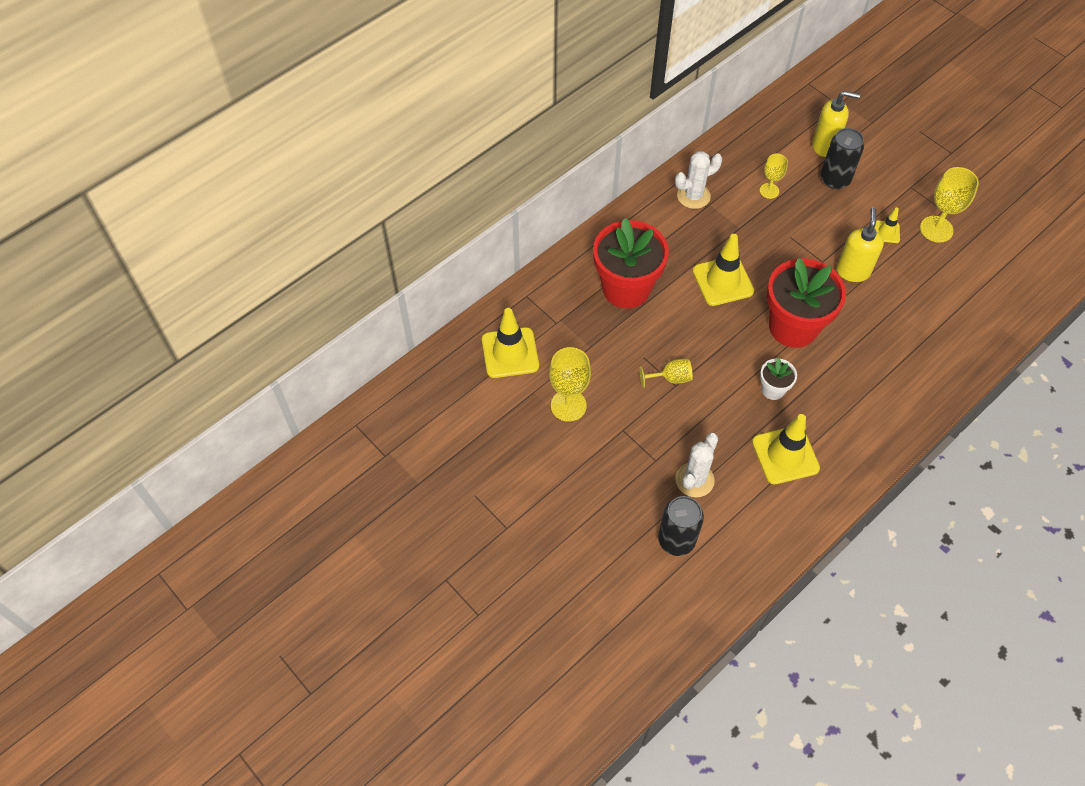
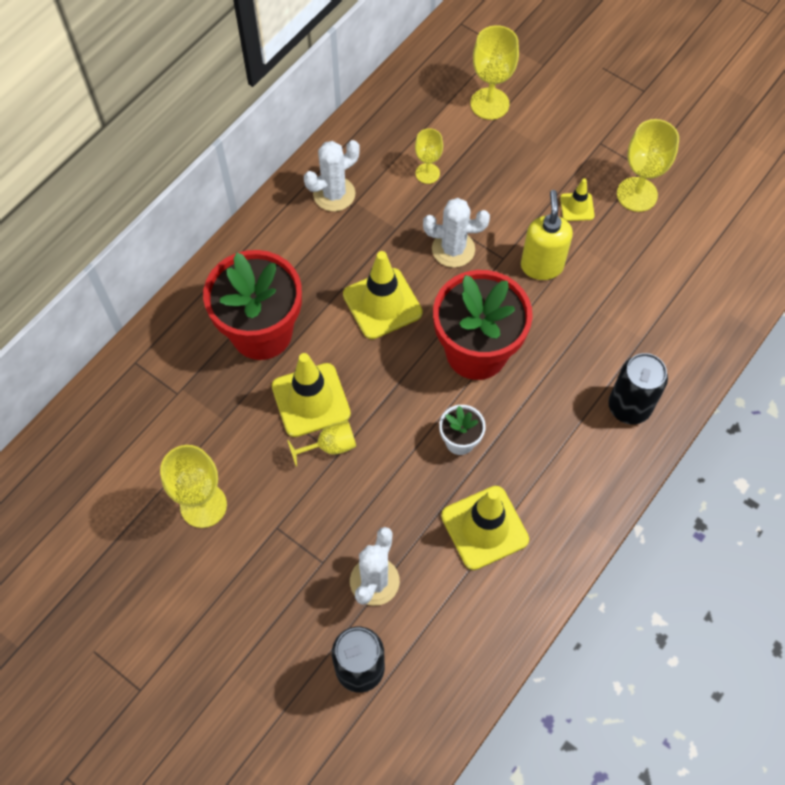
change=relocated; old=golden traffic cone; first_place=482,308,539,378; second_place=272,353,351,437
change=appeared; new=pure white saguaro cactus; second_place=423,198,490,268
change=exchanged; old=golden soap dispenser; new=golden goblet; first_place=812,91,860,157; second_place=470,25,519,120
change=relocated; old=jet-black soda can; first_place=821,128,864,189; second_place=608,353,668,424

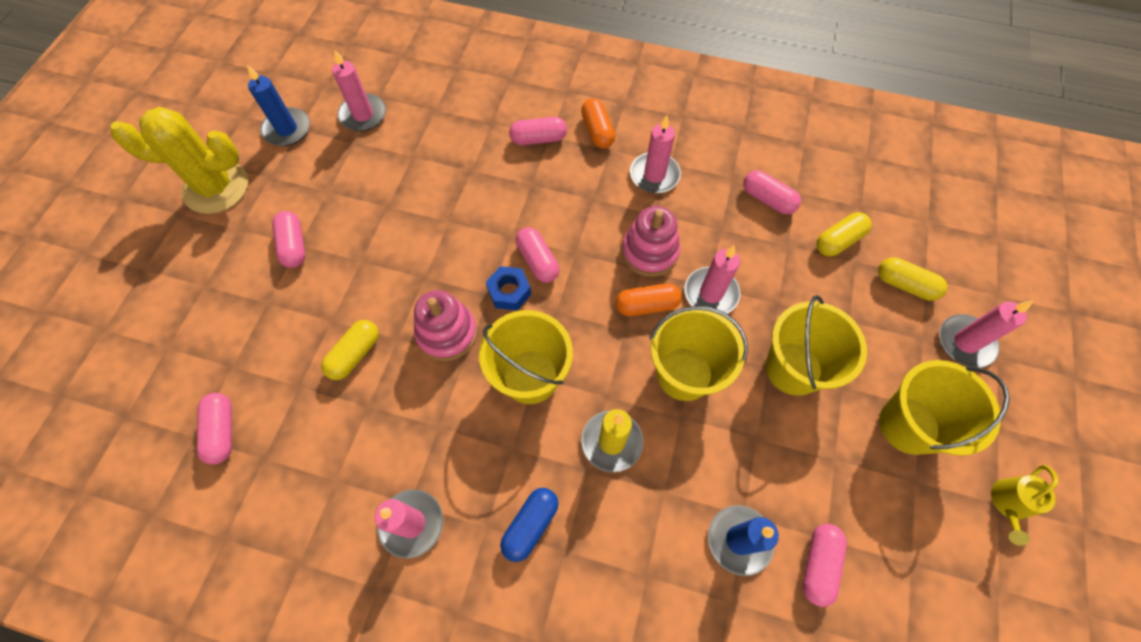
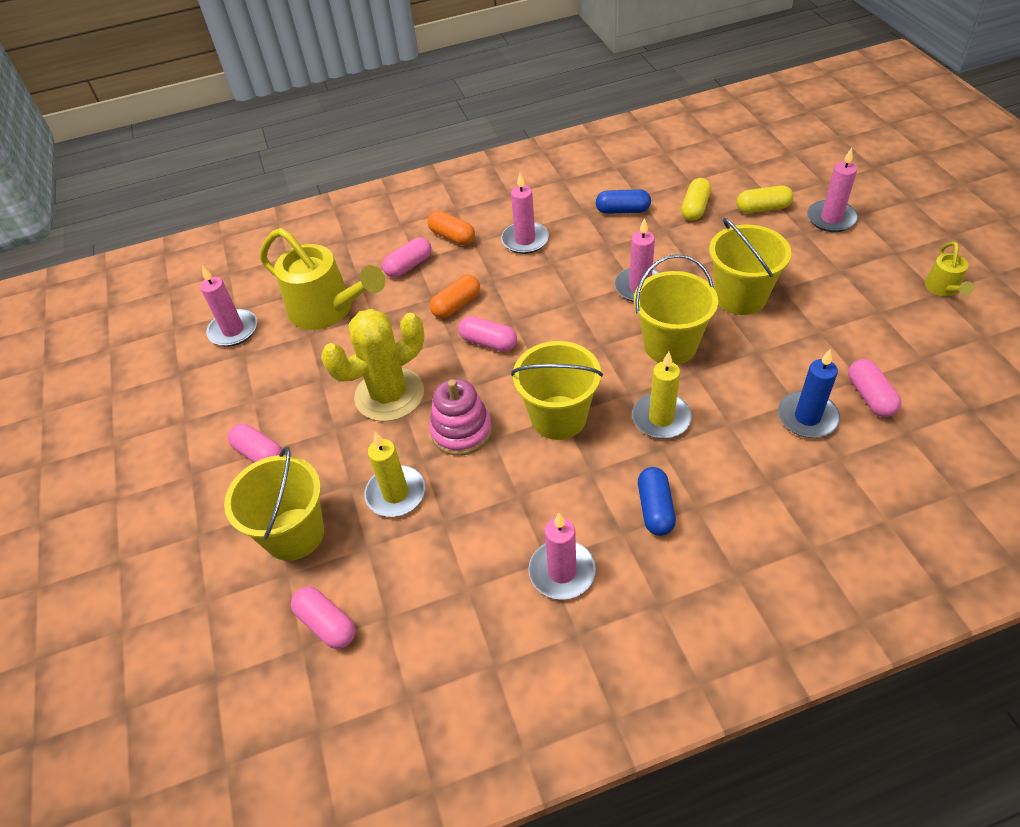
change=relocated; old=golden pail; first_place=879,360,1010,456; second_place=224,446,324,561
change=appeared; new=golden sprinkling can; second_place=260,228,385,330
change=relocated; old=golden saguaro cactus; first_place=110,107,248,214; second_place=321,309,424,421
change=exchanged; old=golden pill shape; new=golden wax candle; first_place=321,320,379,380; second_place=364,432,425,517
change=relocated; old=bright orange pill shape; first_place=616,283,682,316; second_place=430,275,480,318
change=colour; old=pink pill shape; new=blue pill shape; first_place=743,170,801,214; second_place=596,189,651,214
change=missing; old=blue wax candle; first_place=247,65,310,146
change=missing; old=blue hex nut; first_place=486,266,531,311
change=missing; old=pink stacking toy; first_place=622,206,680,277

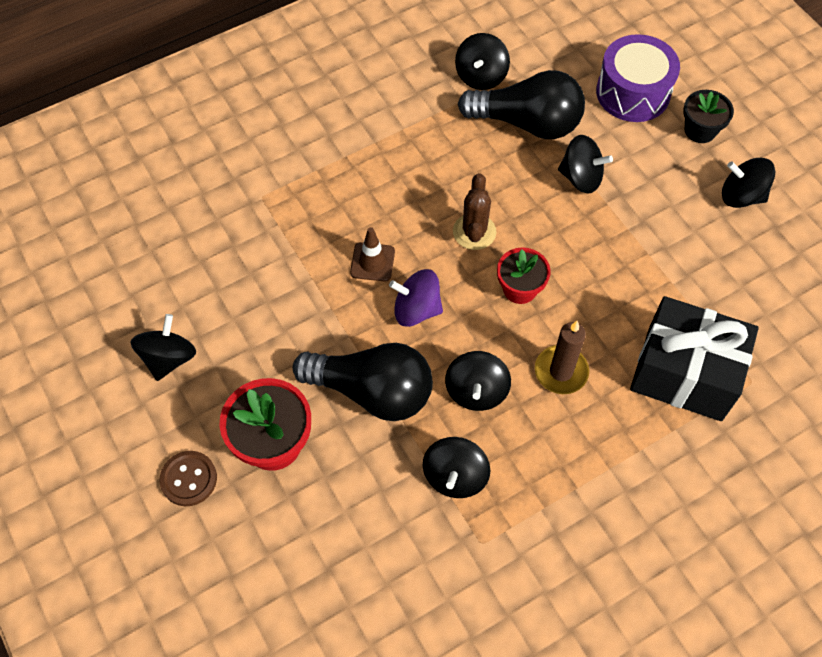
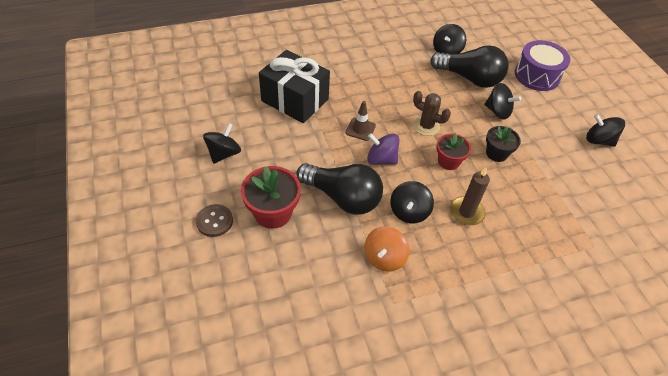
change=relocated; old=jet-black wrapped gift; first_place=630,296,759,421; second_place=259,50,330,123
change=colour; old=jet-black whirligig; new=bright orange whirligig; first_place=423,437,490,498; second_place=364,226,409,272
change=spun; old=dark brown saguaro cactus; first_place=453,173,496,250; second_place=413,91,451,136; degrees=-75
change=relocated; old=jet-black potted plant; first_place=683,90,734,143; second_place=486,126,521,162

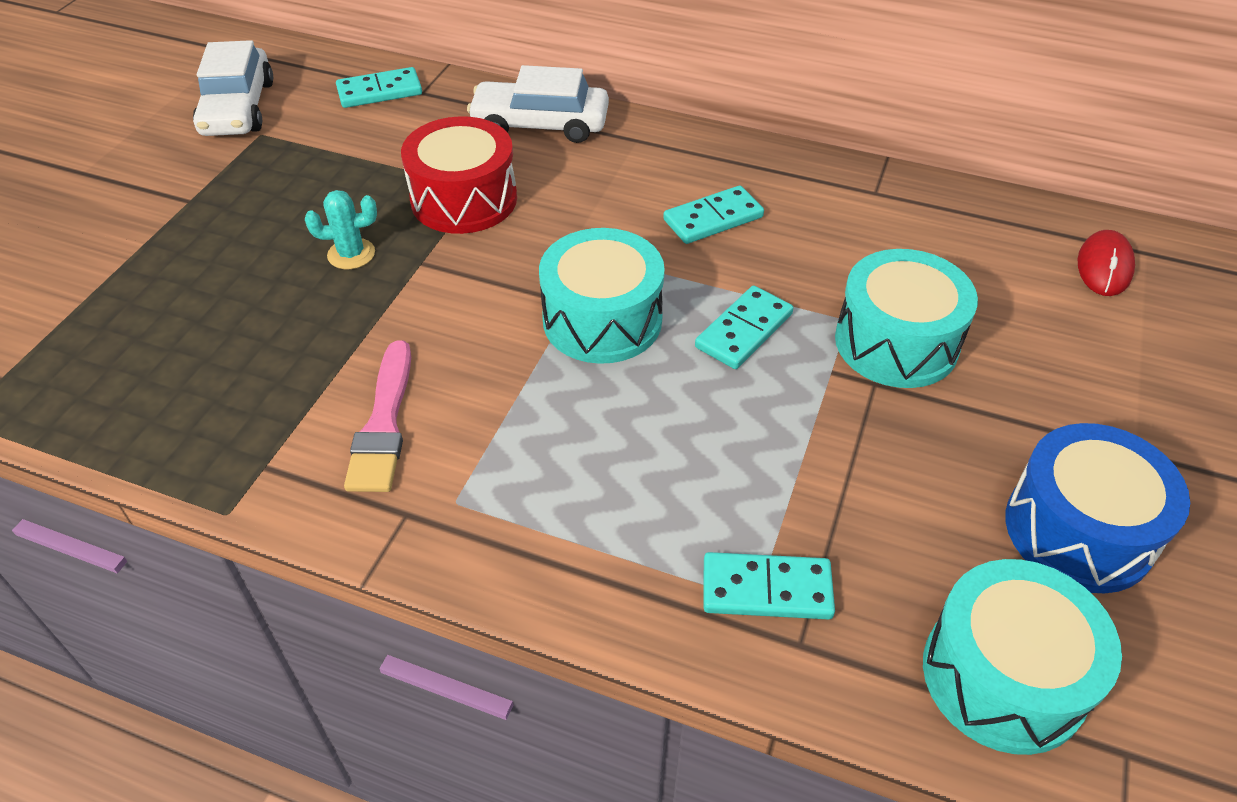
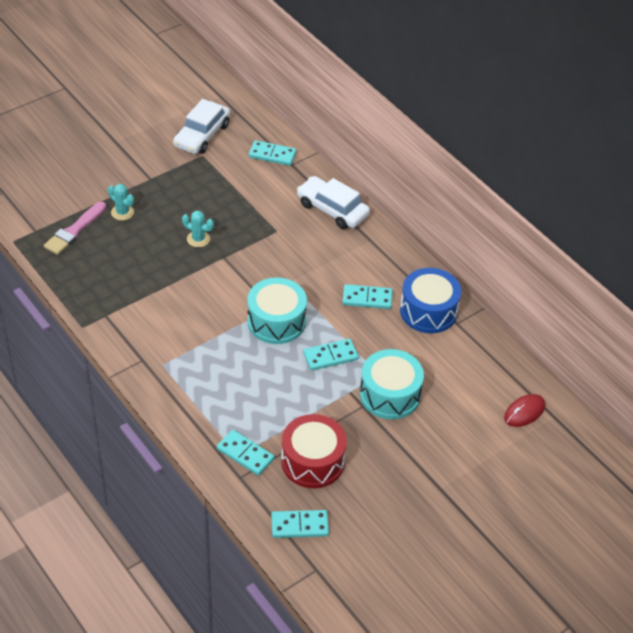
change=relocated; old=pink paint brush; first_place=344,340,411,492; second_place=44,202,106,255
change=appeared; new=turquoise saguaro cactus; second_place=108,184,134,220
change=exchanged; old=turquoise drum; new=turquoise domino tile; first_place=923,559,1122,755; second_place=271,510,329,538
change=relocated; old=red drum; first_place=401,116,517,234; second_place=281,414,347,488
change=relocated; old=blue drum; first_place=1005,423,1190,593; second_place=400,268,461,333

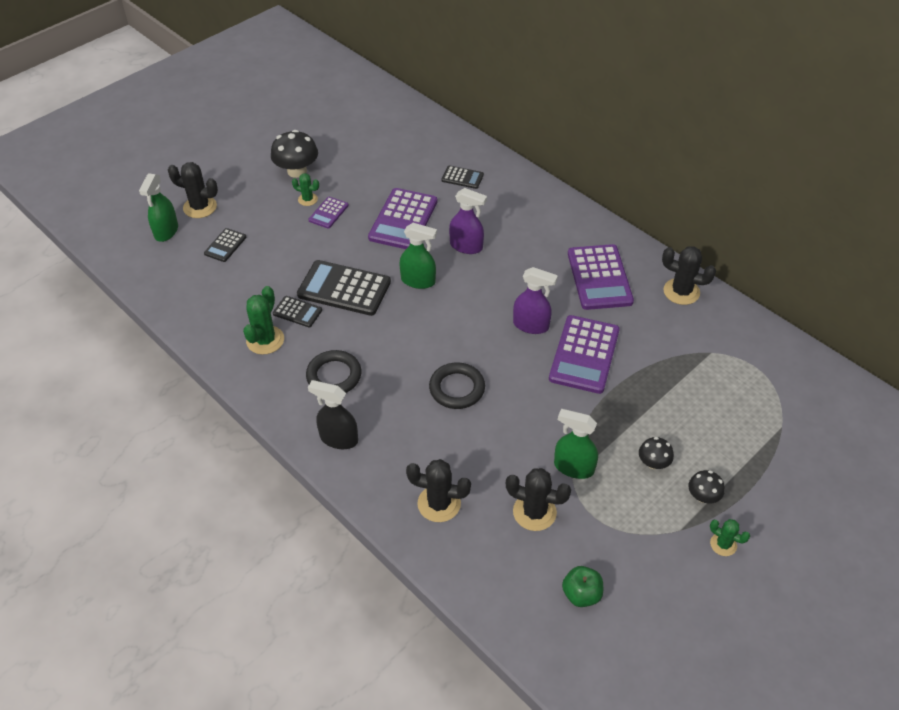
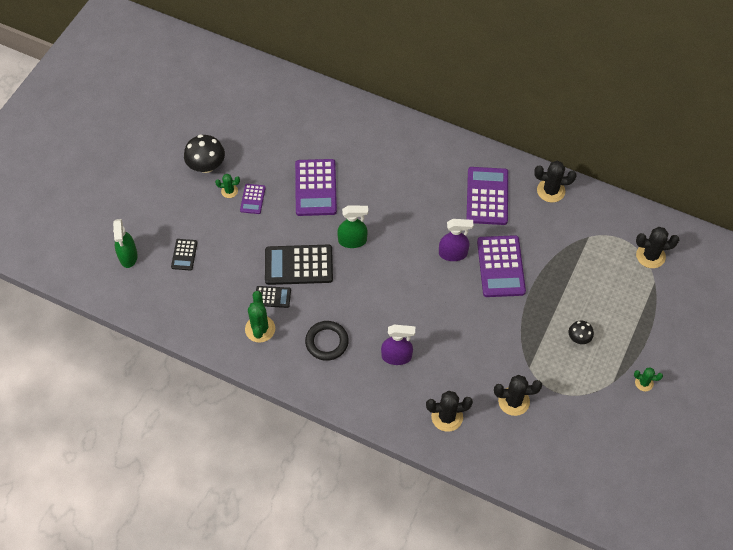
change=relocated; old=purple spray cleaner; first_place=449,188,487,254; second_place=381,325,415,365
change=spun; old=purple adding machine; first_place=568,244,634,310; second_place=466,167,508,225; degrees=-150
change=relocated; old=jet-black saguaro cactus; first_place=168,162,218,218; second_place=636,227,679,268
change=missing; old=jet-black spray cleaner; first_place=308,380,358,449
change=missing; old=jet-black ring; first_place=429,362,485,409
change=missing; old=jet-black adding machine; first_place=441,165,484,189
change=missing; old=emerald spray cleaner; first_place=554,409,598,479
change=missing; old=emerald toy apple; first_place=562,566,603,607
change=missing; old=jet-black toadstool; first_place=689,470,725,504

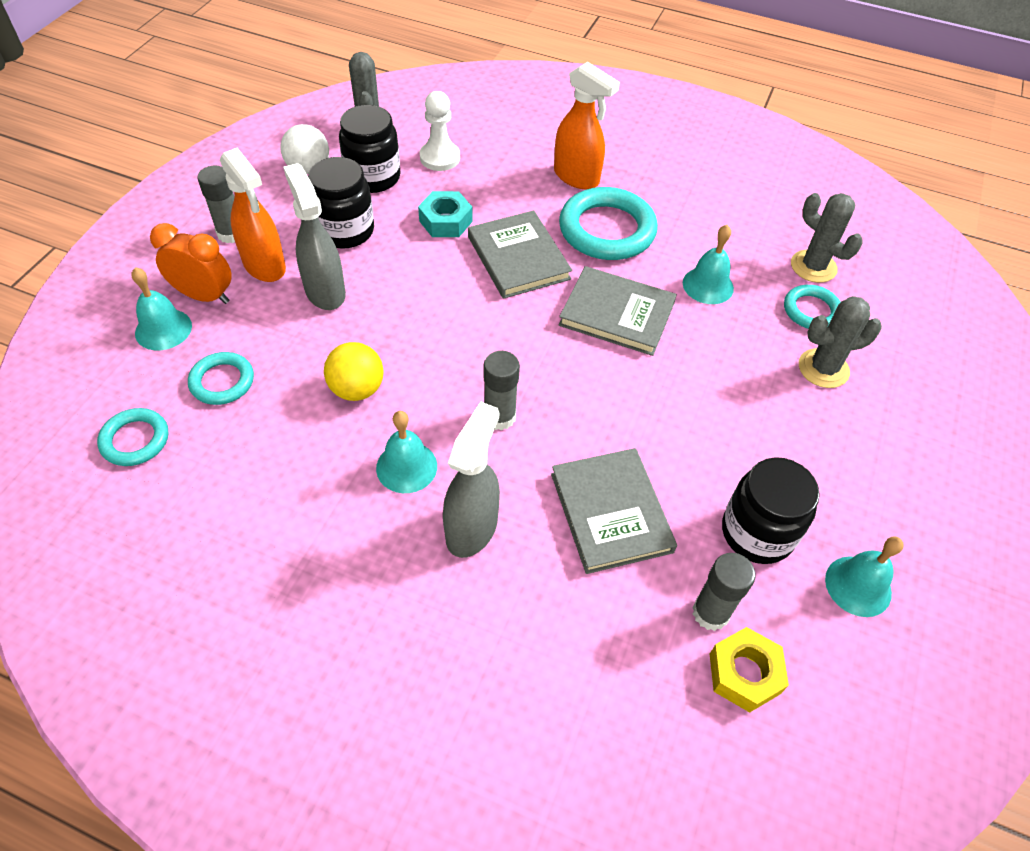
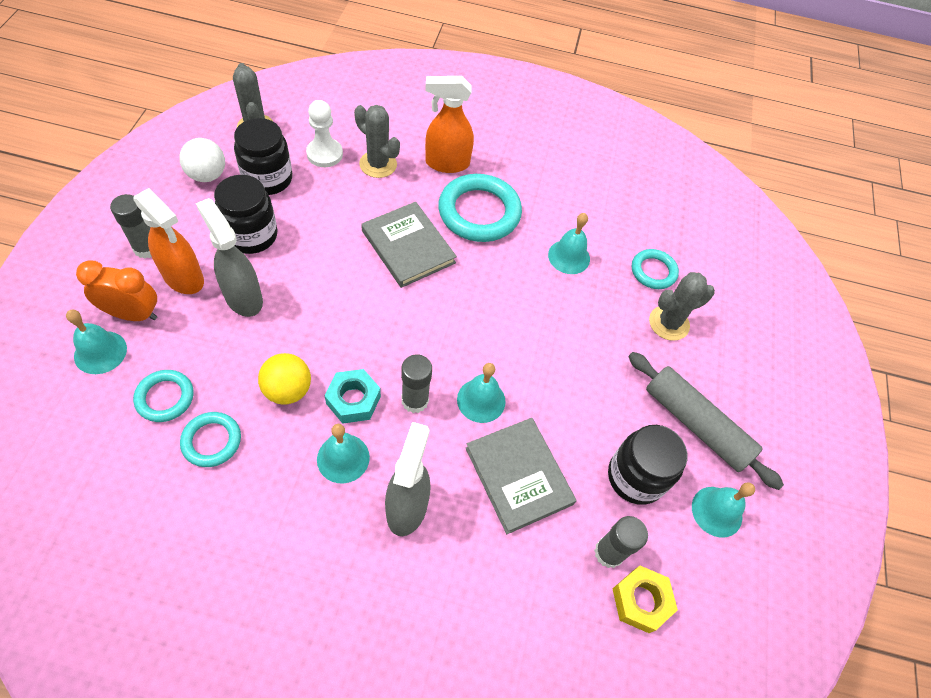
change=relocated; old=turquoise ring; first_place=97,408,168,466; second_place=180,412,241,467
change=relocated; old=turquoise hex nut; first_place=418,191,473,237; second_place=324,369,381,424
change=relocated; old=gray saguaro cactus; first_place=791,193,863,283; second_place=354,105,400,178
change=spun; old=bright orange spray cleaner; first_place=554,62,620,189; second_place=425,76,474,173; degrees=150
change=appeared; new=turquoise hand bell; second_place=457,363,506,423
change=appeared; new=gray dough roller; second_place=628,352,784,490
change=missing; old=gray book; first_place=558,266,677,356

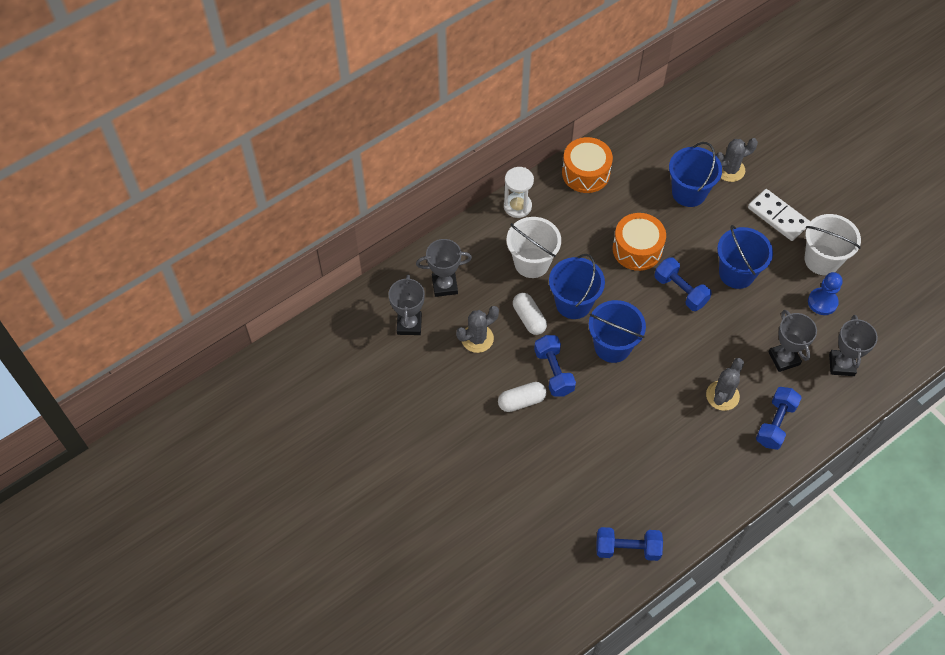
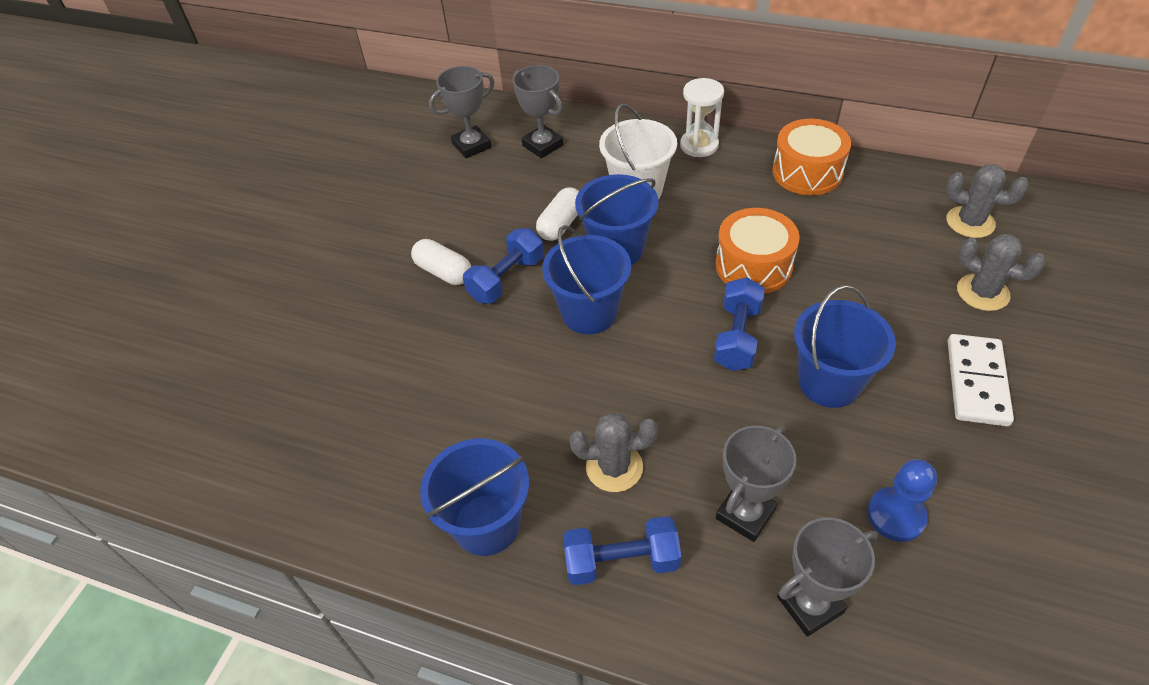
change=relocated; old=blue pail; first_place=669,142,722,207; second_place=420,438,529,556
change=relocated; old=gray saguaro cactus; first_place=456,306,499,353; second_place=946,164,1029,238
change=missing; old=blue free weight; first_place=596,527,663,561
change=missing; old=pure white pail; first_place=805,214,861,275

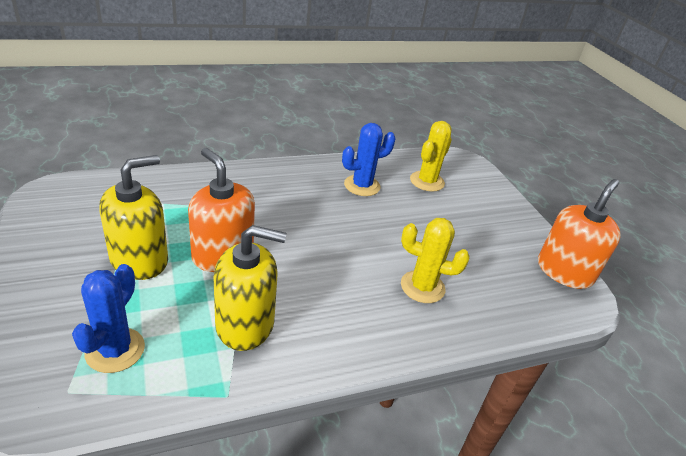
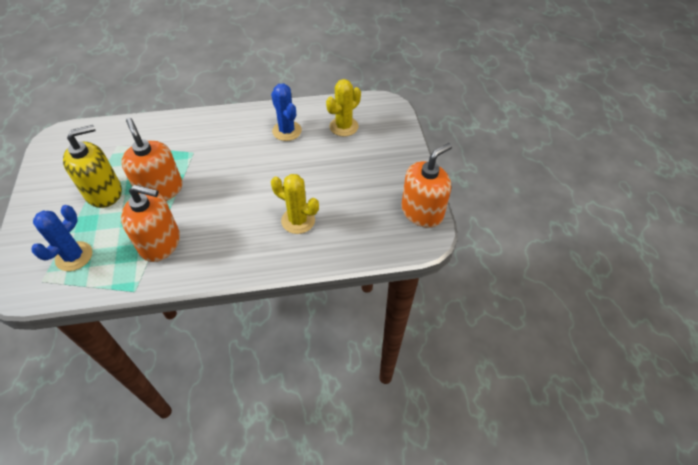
change=colour; old=golden soap dispenser; new=bright orange soap dispenser; first_place=214,225,286,351; second_place=121,185,180,262
change=spun; old=blue saguaro cactus; first_place=342,123,396,196; second_place=271,83,302,141; degrees=75

